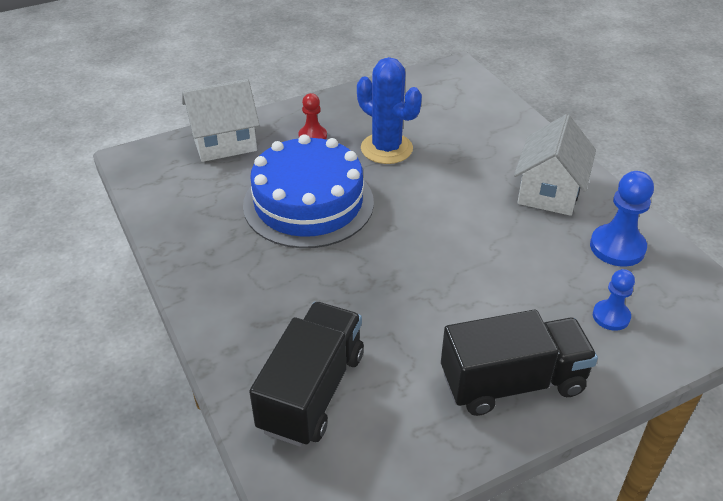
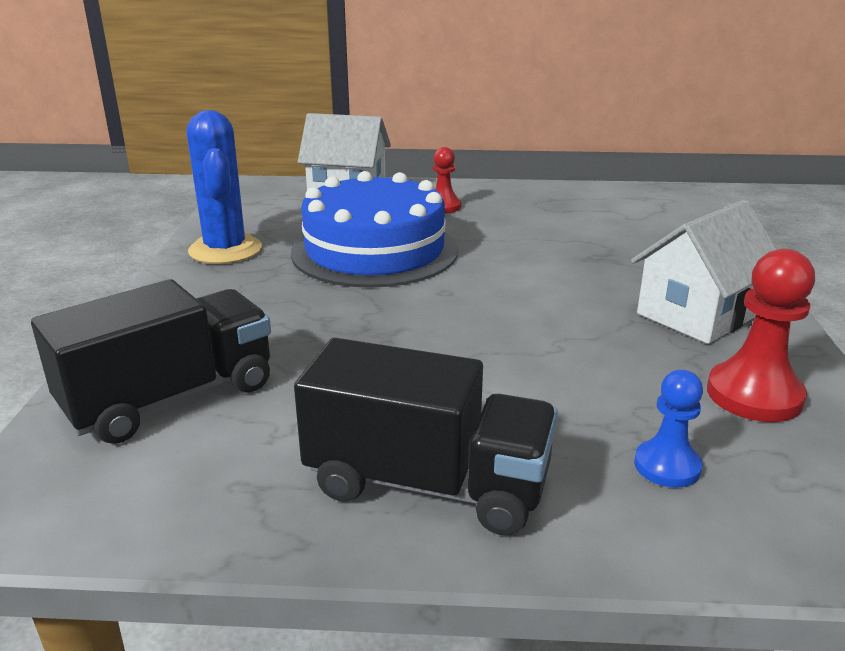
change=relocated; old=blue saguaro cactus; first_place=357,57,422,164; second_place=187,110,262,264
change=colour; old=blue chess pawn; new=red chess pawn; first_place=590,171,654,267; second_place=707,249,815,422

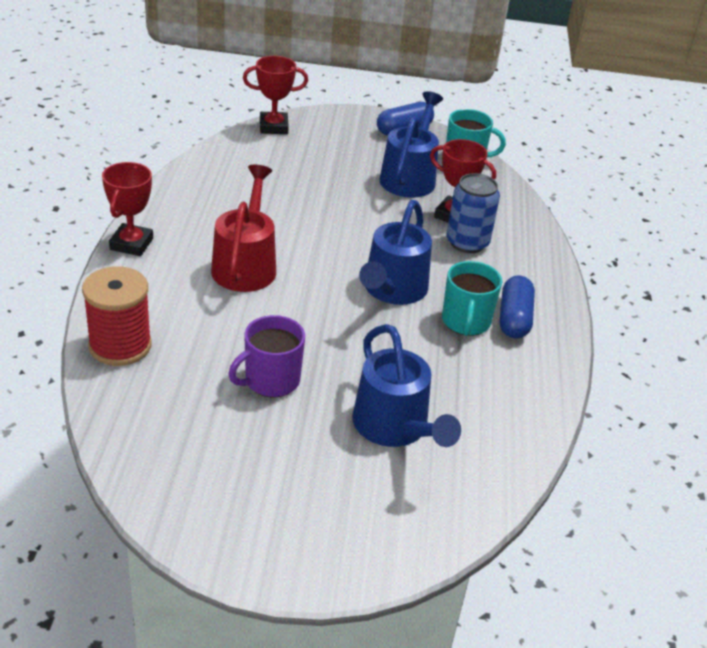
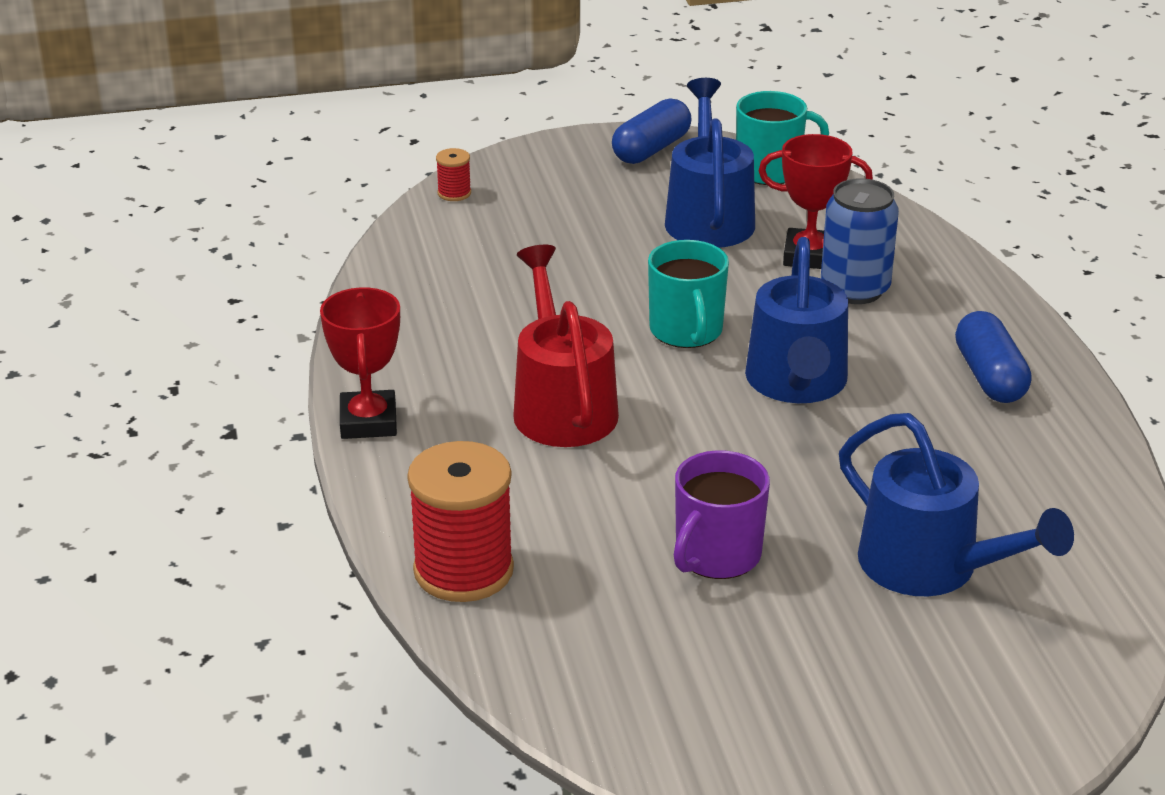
change=exchanged; old=red prize cup; new=red spool; first_place=243,56,308,134; second_place=436,148,471,201
change=relocated; old=turquoise tea mug; first_place=442,261,502,336; second_place=648,240,729,348

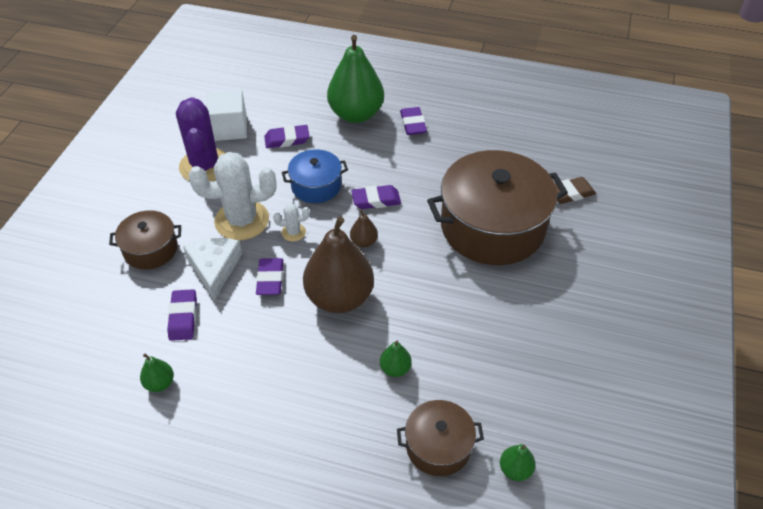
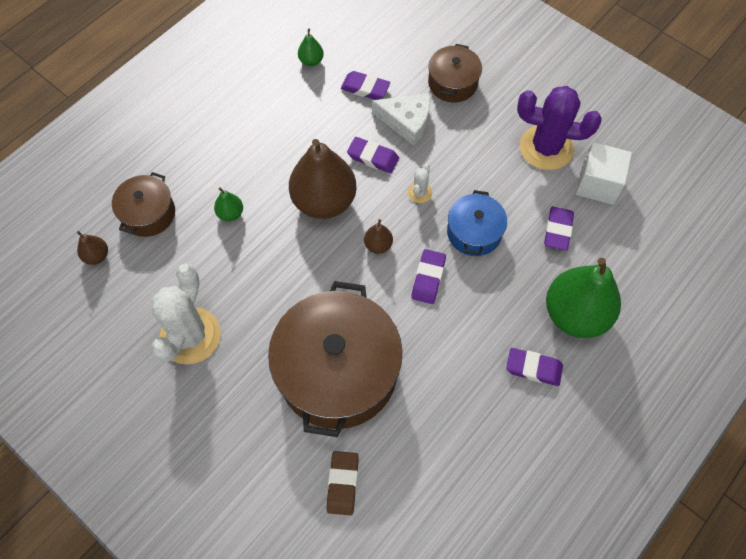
change=colour; old=emerald pear fruit; new=dark brown pear fruit; first_place=500,444,536,481; second_place=77,231,108,265
change=relocated; old=pure white saguaro cactus; first_place=189,152,277,240; second_place=151,263,221,364

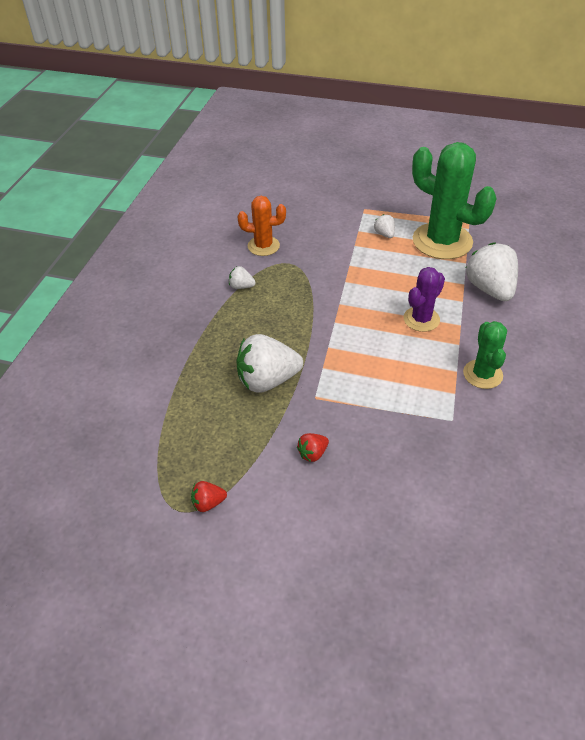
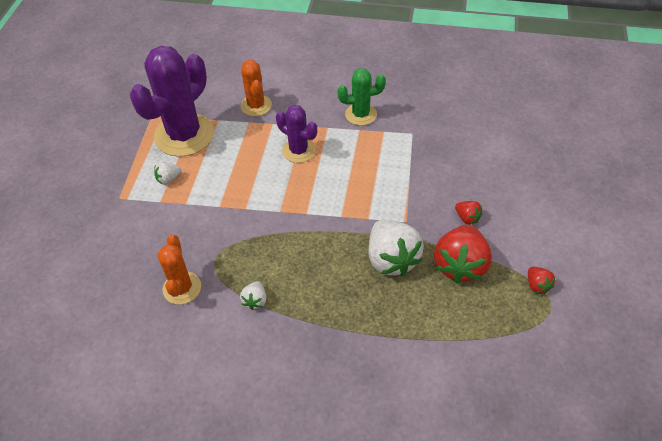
change=colour; old=emerald saguaro cactus; new=purple saguaro cactus; first_place=412,142,497,259; second_place=130,46,214,157
change=exchanged; old=pure white berry; new=bright orange saguaro cactus; first_place=466,242,518,301; second_place=241,60,272,116
change=appeared; new=red berry; second_place=434,225,492,283

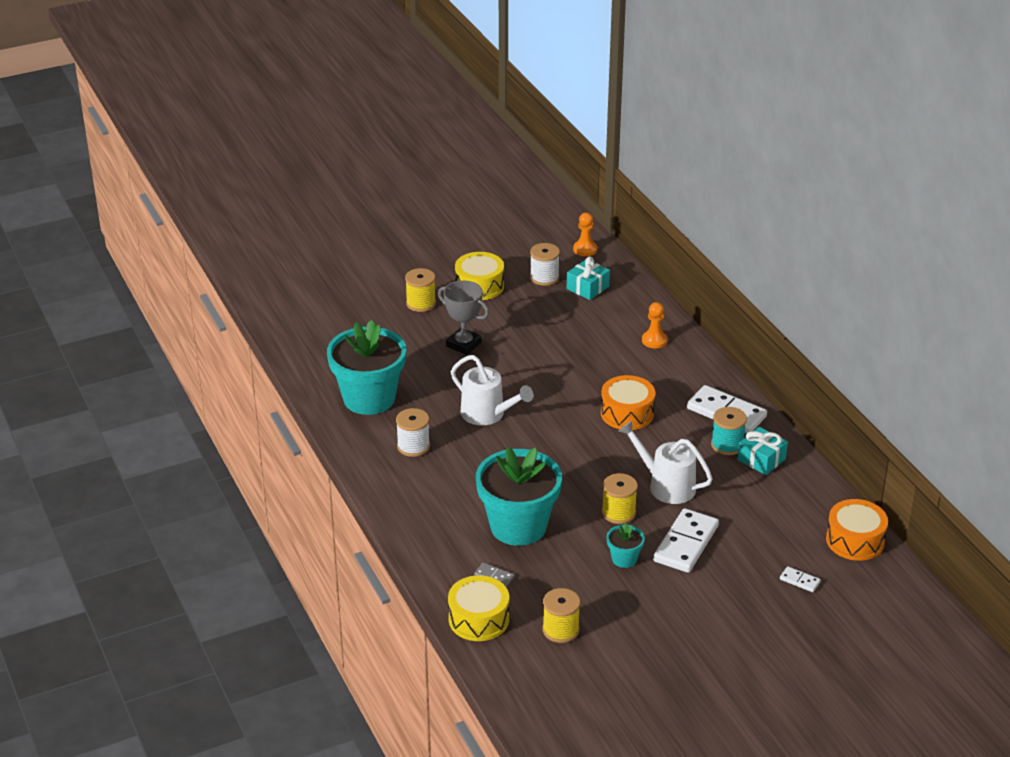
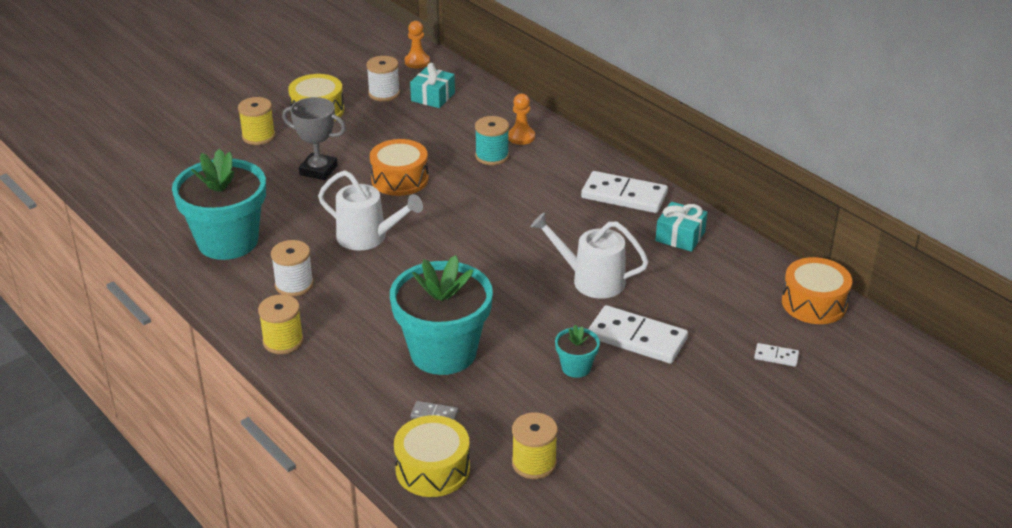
change=relocated; old=golden spool; first_place=602,473,638,524; second_place=258,294,304,354
change=relocated; old=bright orange drum; first_place=601,375,655,430; second_place=370,139,429,196
change=relocated; old=turquoise spool; first_place=711,407,747,455; second_place=475,116,509,165
change=spun; old=pure white domino tile; first_place=653,508,719,573; second_place=588,305,688,364; degrees=-75

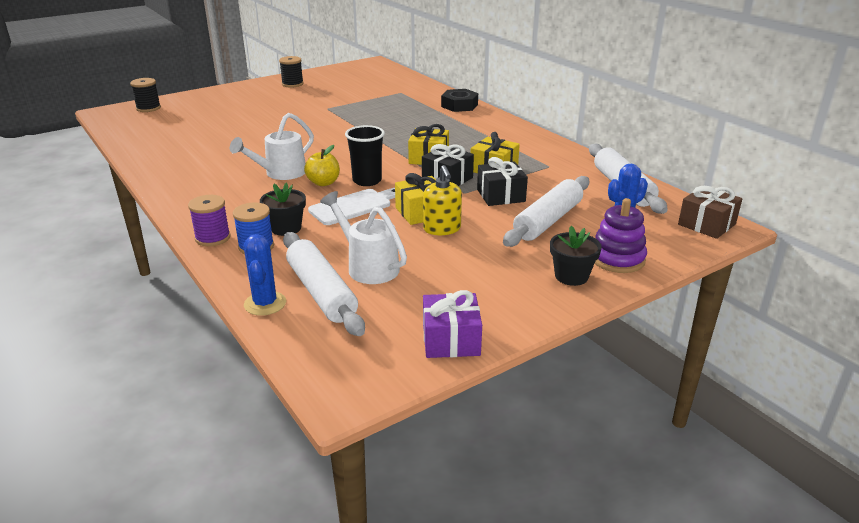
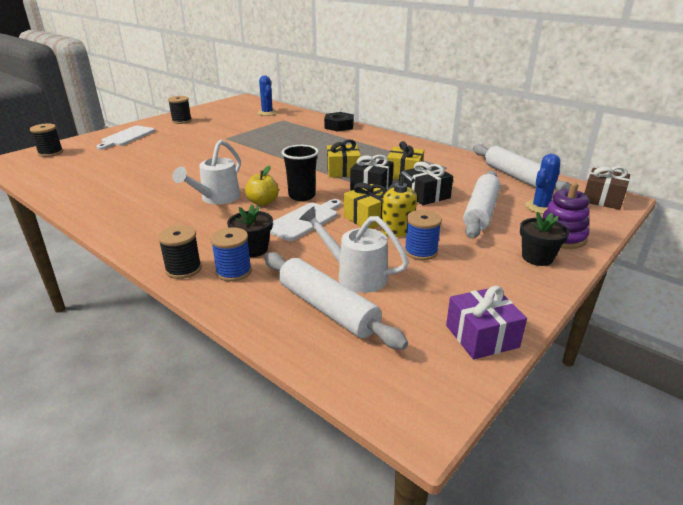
change=appeared; new=pure white cutting board; second_place=96,126,155,150
change=colour; old=purple spool; new=jet-black spool; first_place=188,195,231,246; second_place=158,225,202,279
change=relocated; old=blue saguaro cactus; first_place=244,234,286,316; second_place=258,76,277,116
change=appeared; new=blue spool; second_place=404,210,442,260

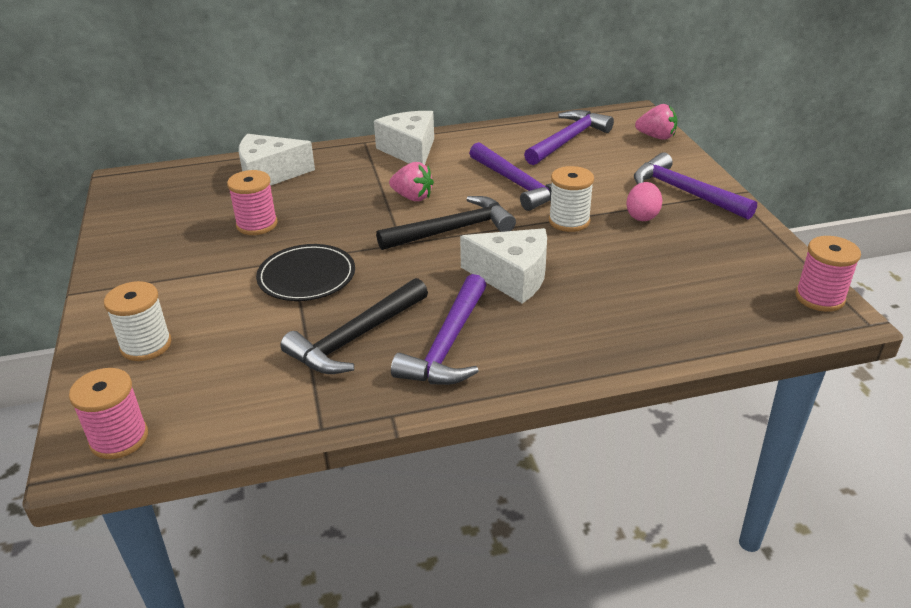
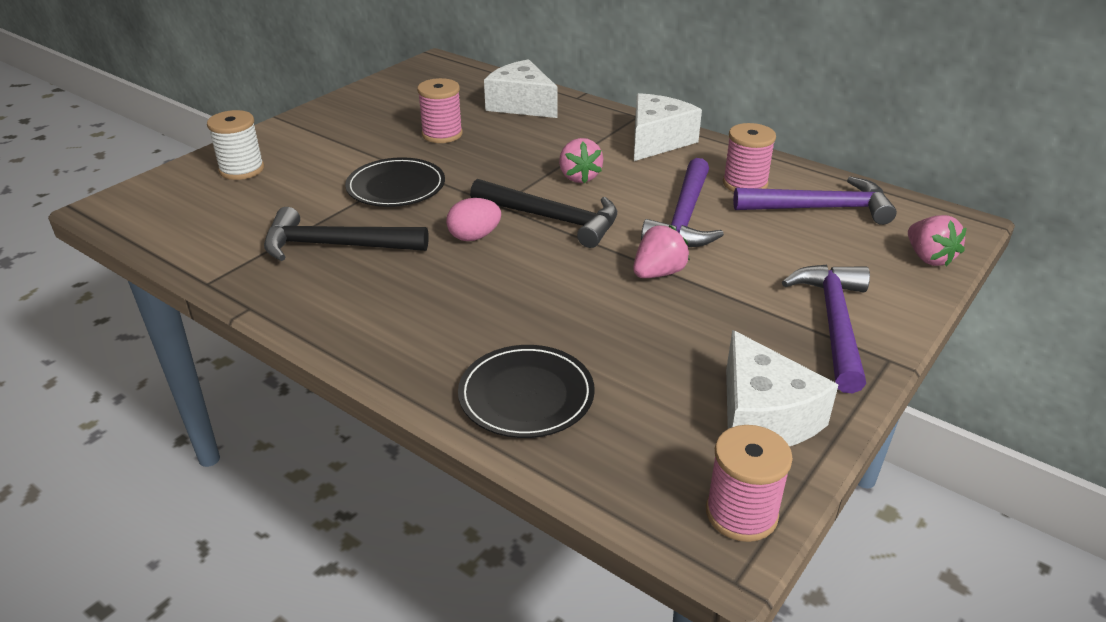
change=relocated; old=pink egg shape; first_place=626,182,662,221; second_place=446,198,501,241
change=appeared; new=jet-black flat dish; second_place=458,345,595,438
change=exchanged; old=pure white spool; new=pink berry; first_place=549,166,594,232; second_place=633,225,690,278
change=relocated; old=pink spool; first_place=69,368,148,459; second_place=723,123,776,192
change=relocated; old=pure white cheese wedge; first_place=460,228,547,304; second_place=726,330,838,446
change=missing; old=purple carpenter's hammer; first_place=391,274,487,385

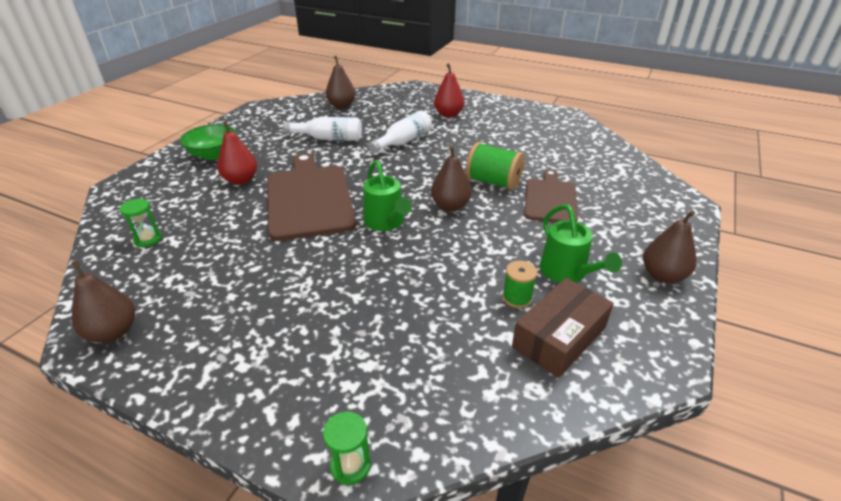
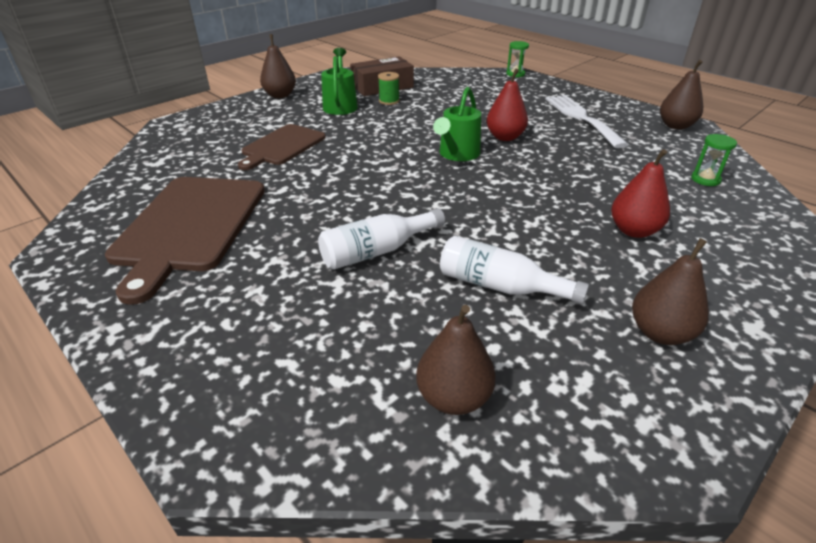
change=relocated; old=dark brown cutting board; first_place=267,153,356,241; second_place=105,177,265,305
change=spun; old=emerald sprinkling can; first_place=363,160,412,231; second_place=433,87,481,161; degrees=-150
change=relocated; old=red pear fruit; first_place=434,63,465,117; second_place=486,69,528,141
change=appeared; new=pure white fork; second_place=545,95,629,148
change=relocated; old=dark brown pear fruit; first_place=431,146,472,212; second_place=632,238,709,345
change=missing; old=emerald serving bowl; first_place=180,124,237,160
change=missing; old=emerald spool; first_place=466,142,525,190

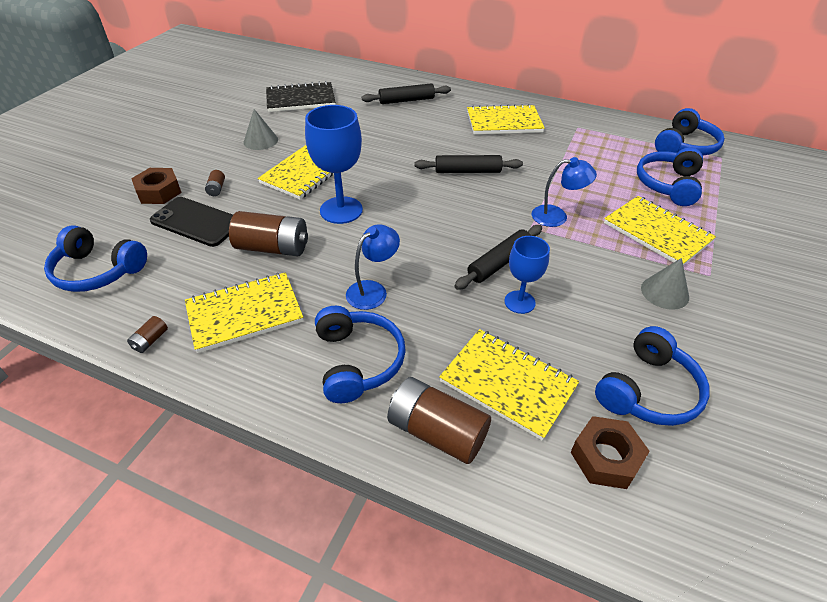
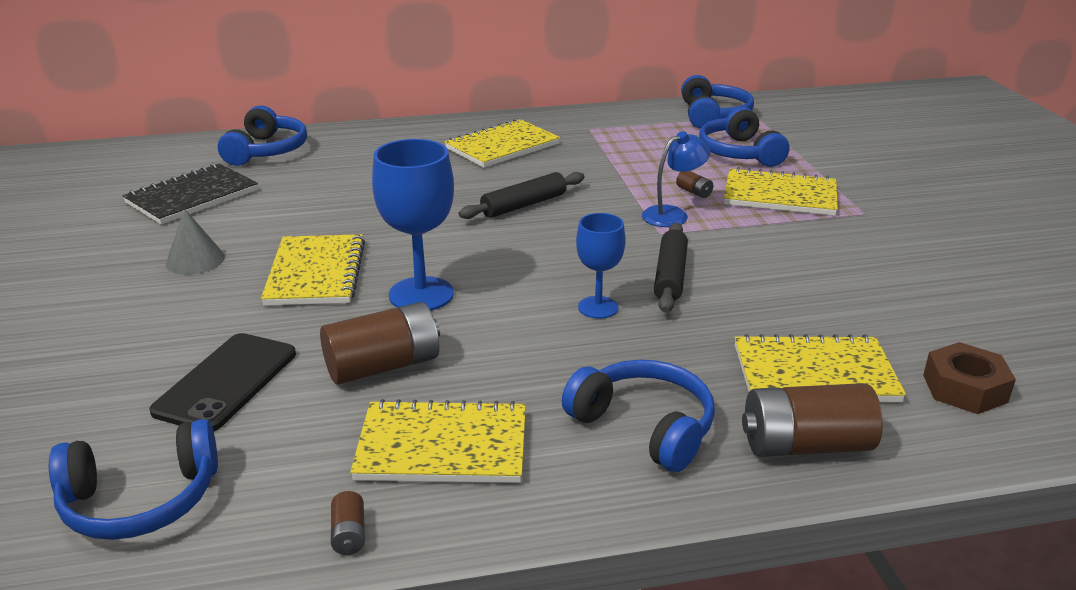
change=spun; old=jet-black smartphone; first_place=150,197,233,247; second_place=149,333,296,431; degrees=-60
change=relocated; old=blue headset; first_place=595,326,710,426; second_place=218,105,307,166
change=spun; old=golden notebook; first_place=185,272,303,353; second_place=350,399,526,483; degrees=60
change=relocated; old=blue goblet; first_place=504,236,550,314; second_place=576,213,626,319
change=relocated; old=dark brown battery; first_place=205,170,225,196; second_place=676,171,713,198
change=missing; old=dark brown hex nut; first_place=131,168,182,204
change=missing; old=blue reading lamp; first_place=346,224,400,310
change=missing; old=jet-black dough roller; first_place=362,83,451,104
change=missing; old=gray cone shape; first_place=641,258,689,310

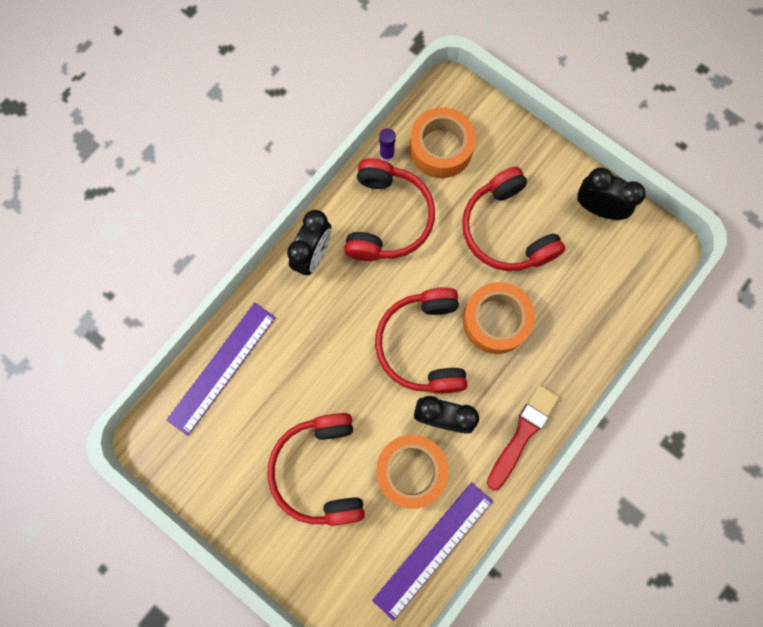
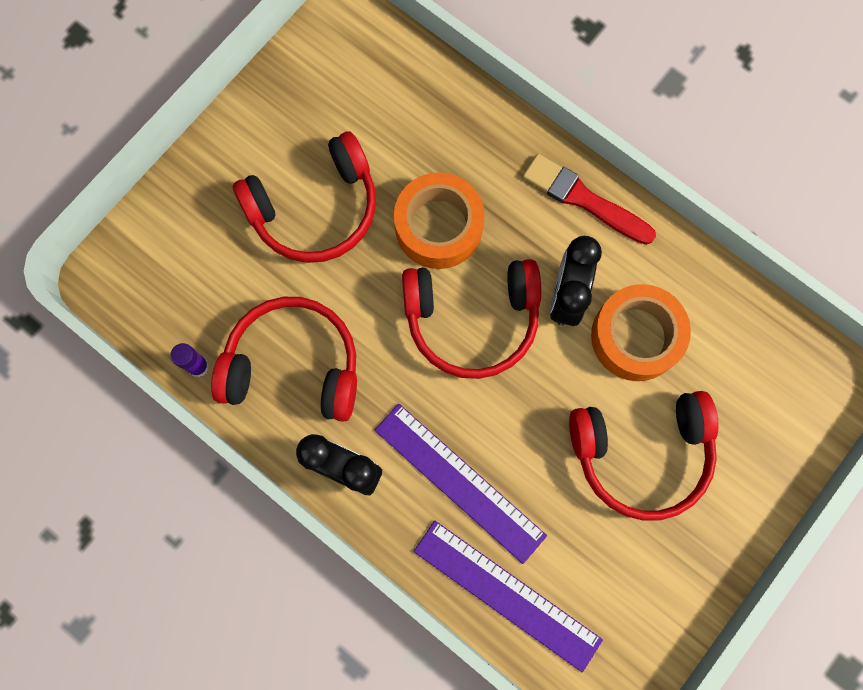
change=relocated; old=purple straightedge; first_place=372,482,493,621; second_place=375,404,547,564
change=missing; old=bright orange roll of tape; first_place=409,107,476,178
change=missing; old=jet-black clock; first_place=577,168,646,220

